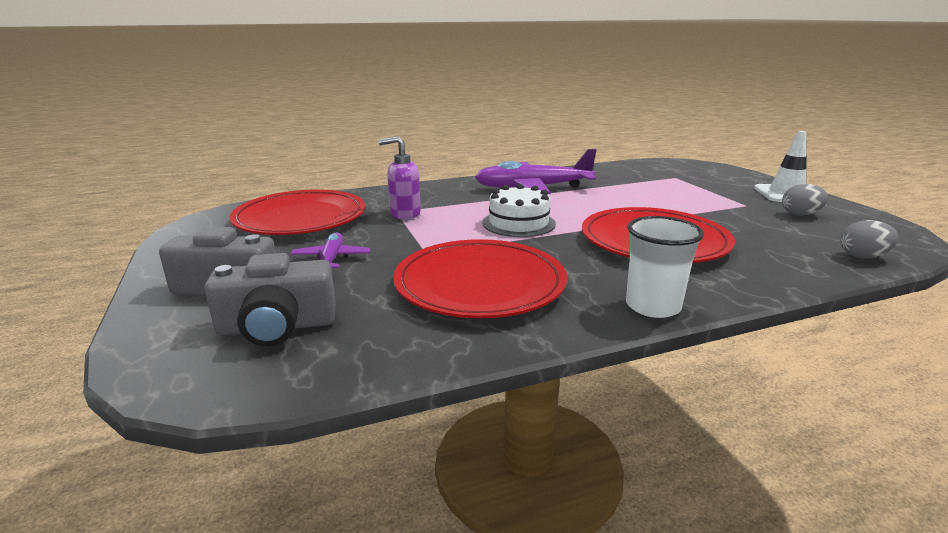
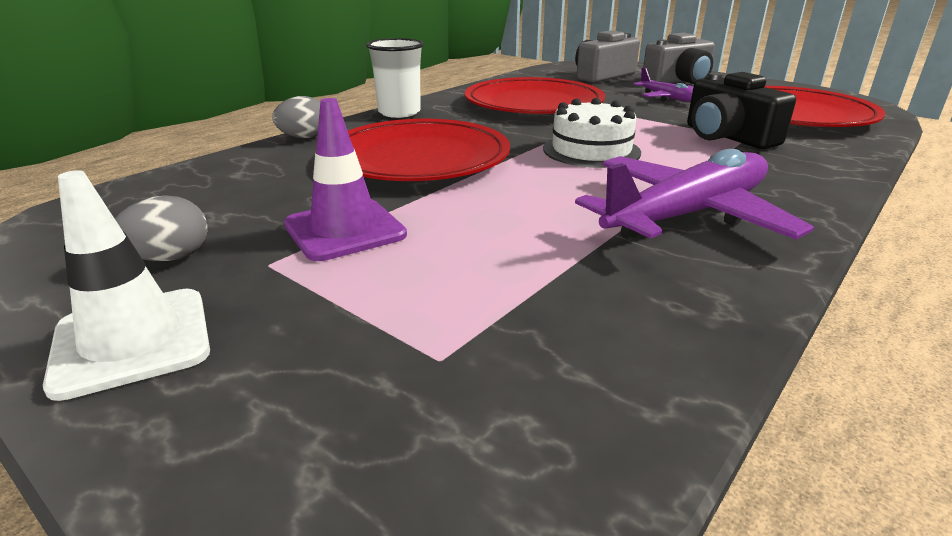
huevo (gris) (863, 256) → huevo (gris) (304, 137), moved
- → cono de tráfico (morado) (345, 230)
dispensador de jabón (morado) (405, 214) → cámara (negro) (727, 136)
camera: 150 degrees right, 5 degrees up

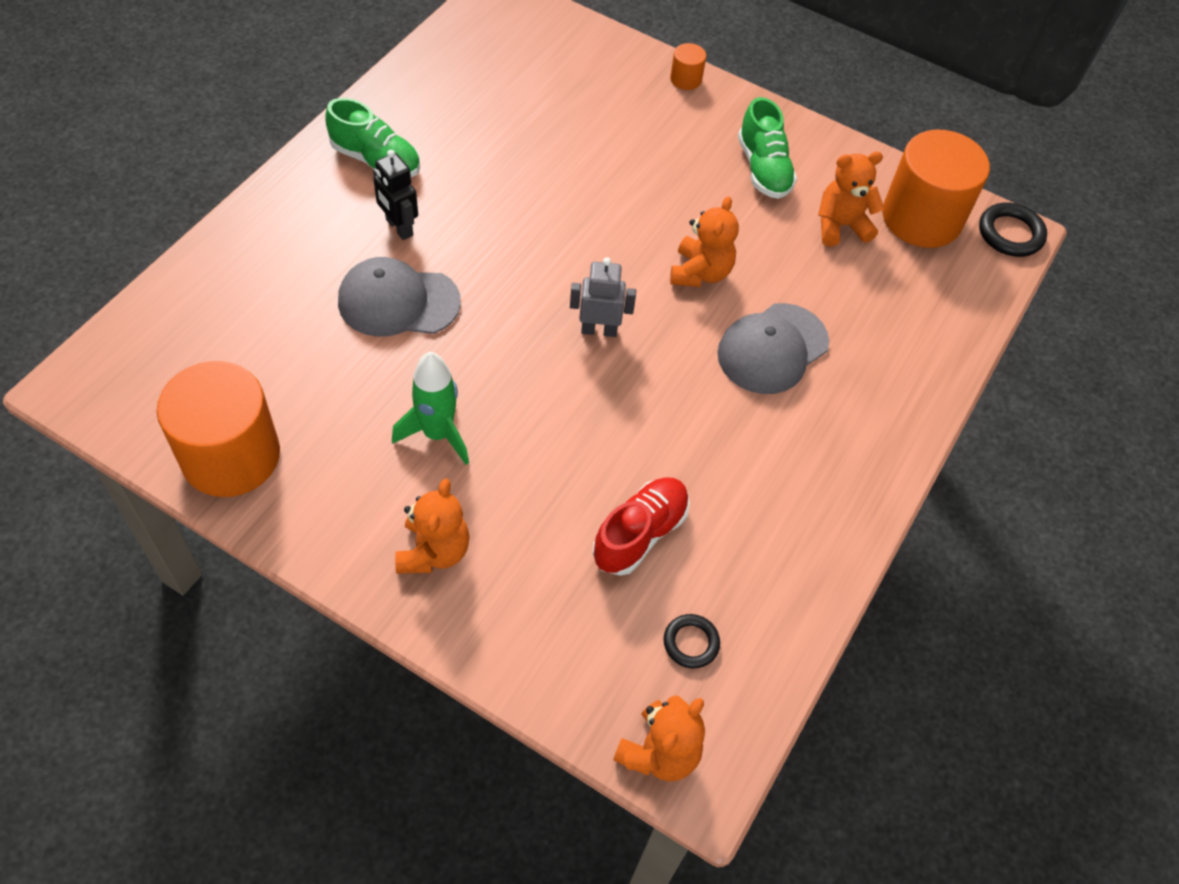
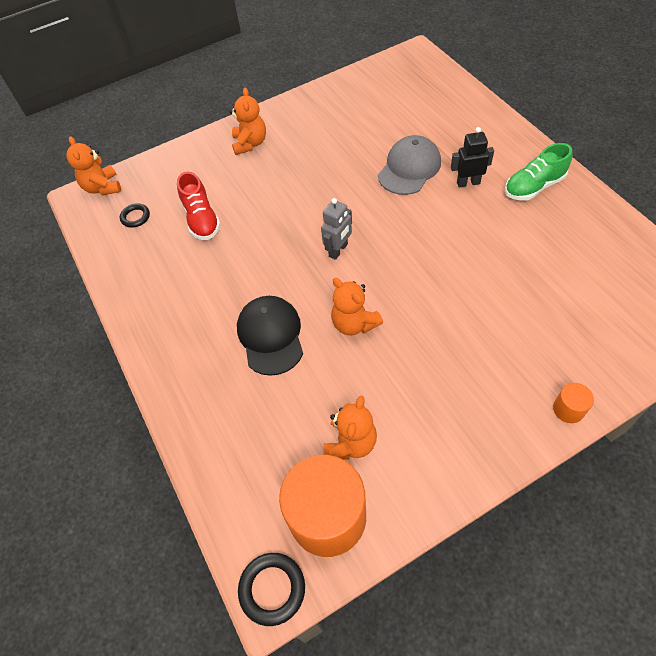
osito (naranja) (433, 551) → osito (naranja) (250, 143), 135 degrees counterclockwise
gorra (gris) (772, 349) → gorra (negro) (270, 336)
cilindro (naranja) (231, 456) → -
cohete (verde) (437, 434) → -
zapato (verde) (763, 169) → -
camera: 130 degrees right, 0 degrees up

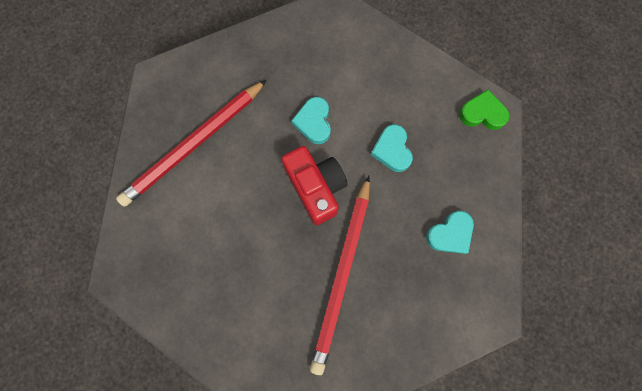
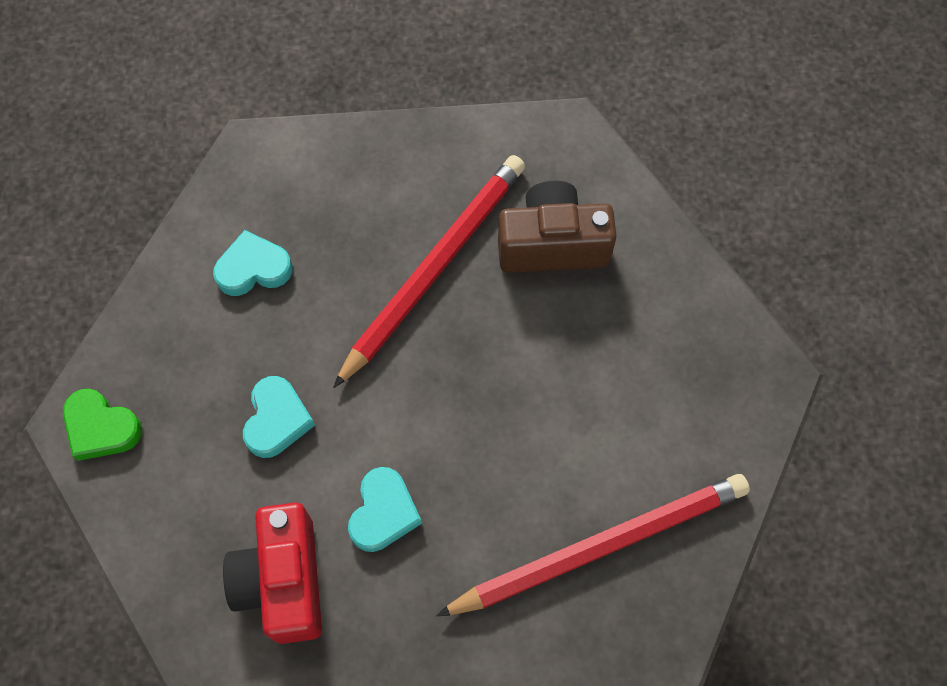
cámara (rojo) (316, 188) → cámara (rojo) (283, 581), moved
- → cámara (marrón) (552, 244)
camera: 160 degrees left, 10 degrees down

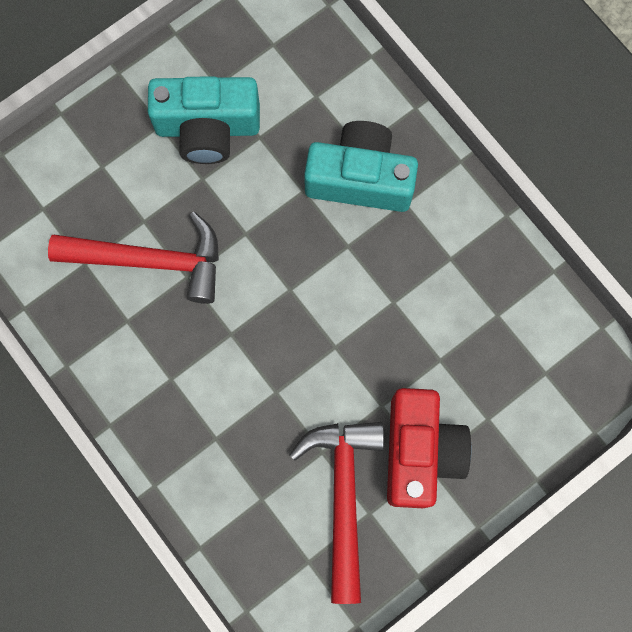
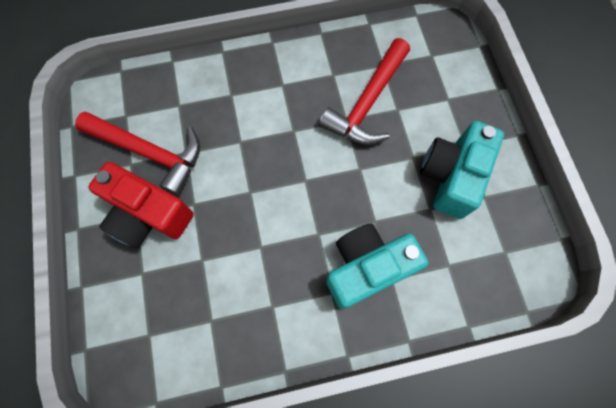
cámara (turquesa) (360, 178) → cámara (turquesa) (367, 267), 150 degrees counterclockwise
camera: 115 degrees right, 5 degrees down

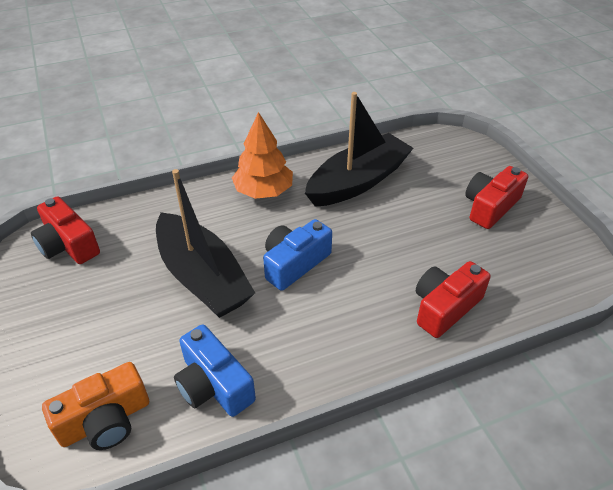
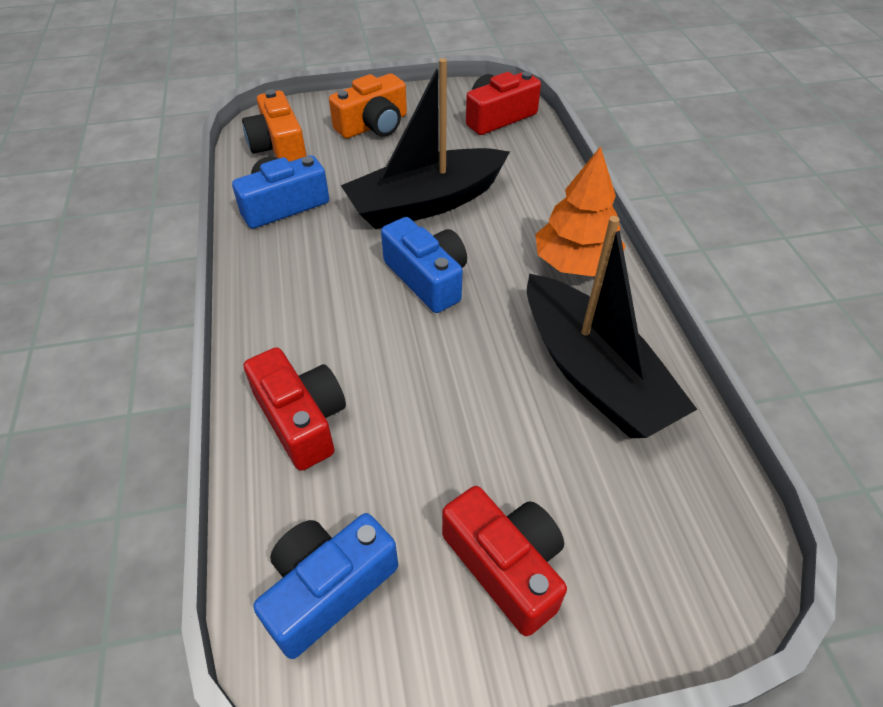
- → cámara (azul) (328, 588)
- → cámara (naranja) (373, 125)
camera: 100 degrees right, 5 degrees up

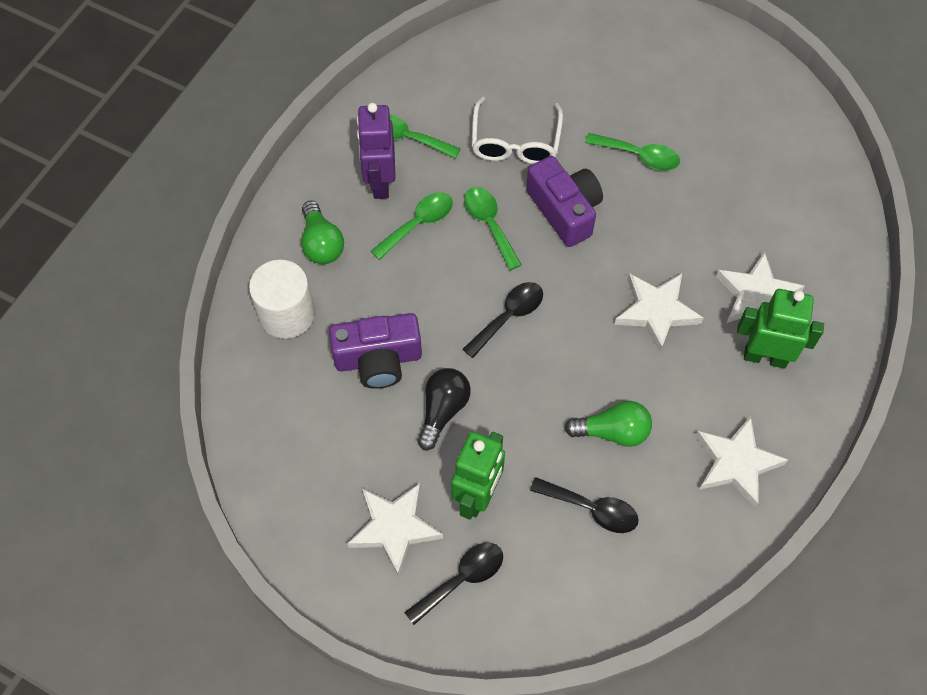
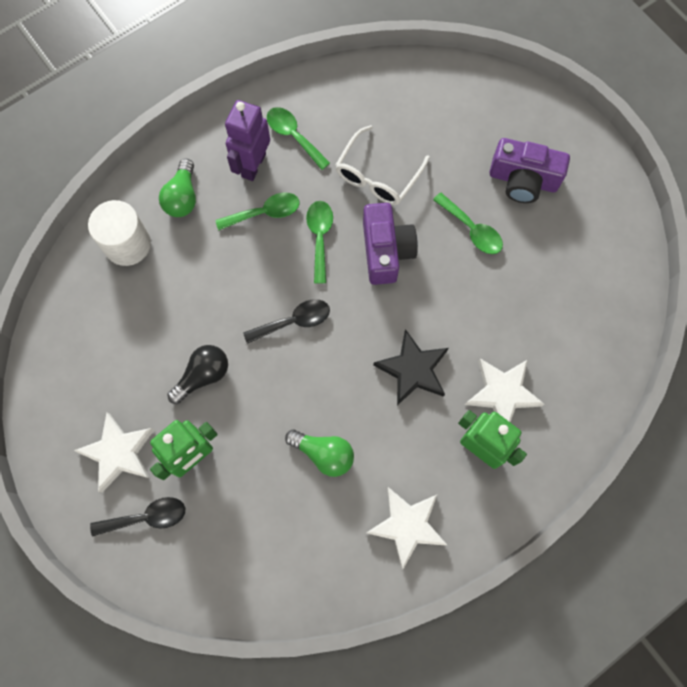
estrella (blanco) (656, 311) → estrella (negro) (413, 369)
cámara (morado) (378, 360) → cámara (morado) (523, 180), moved
cuchara (negro) (592, 509) → -
camera: 25 degrees right, 10 degrees up

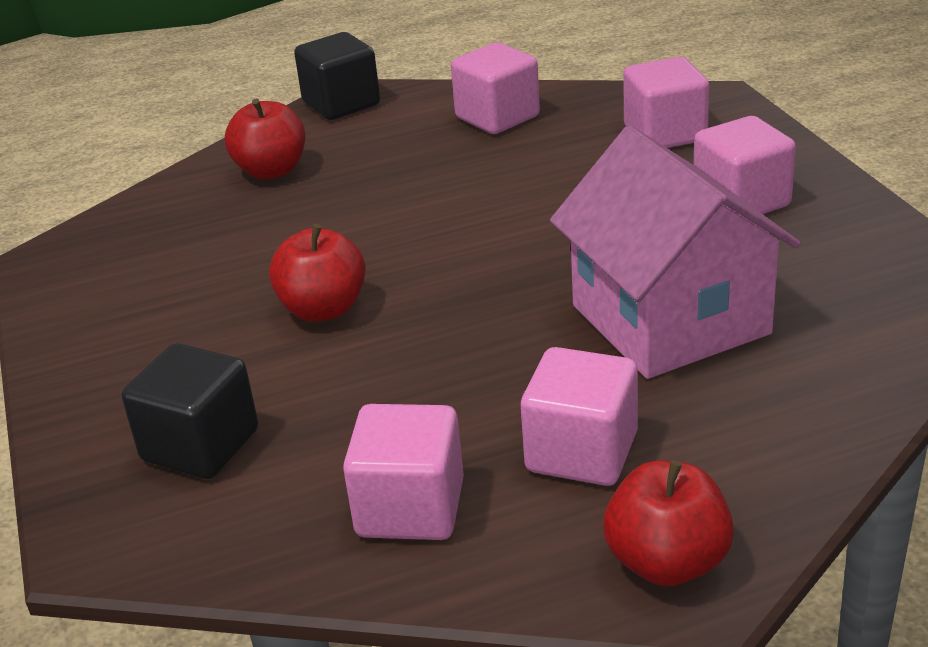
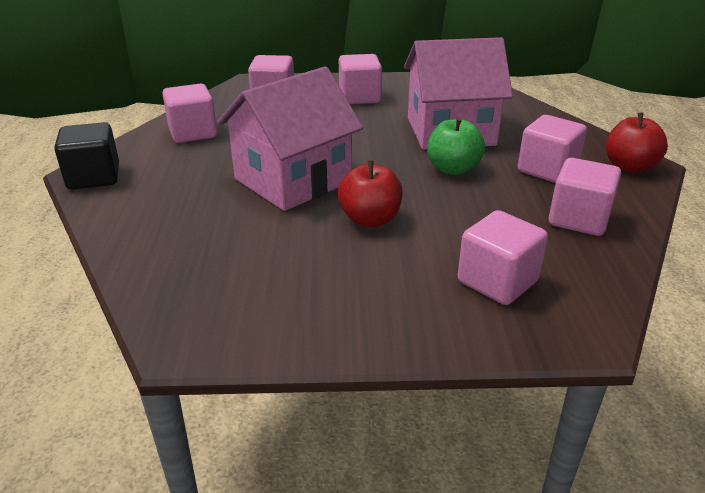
- → casa (rosa) (293, 180)
- → manzana (verde) (453, 169)
cubo (negro) (200, 445) → cubo (rosa) (497, 281)
manzana (rojo) (271, 171) → -
camera: 75 degrees left, 0 degrees up

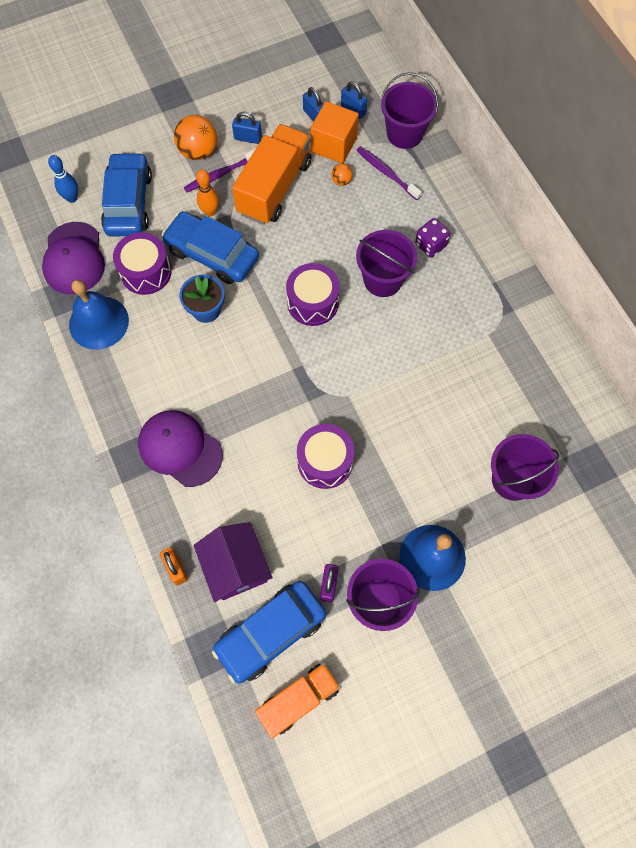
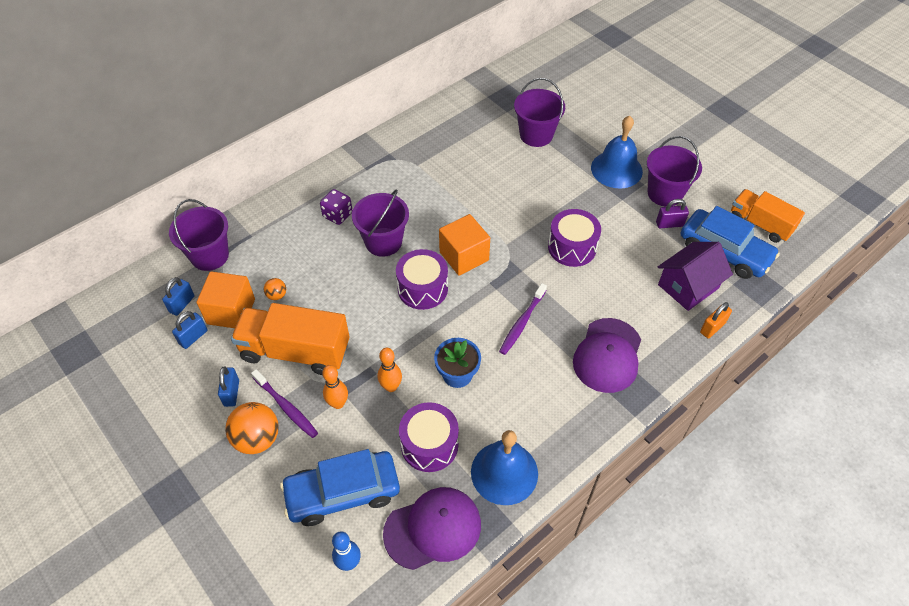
coche (azul) (212, 254) → bolo (naranja) (391, 387)
- → cubo (naranja) (464, 256)
cepillo de dientes (morado) (386, 173) → cepillo de dientes (morado) (522, 323), moved
camera: 105 degrees left, 15 degrees down

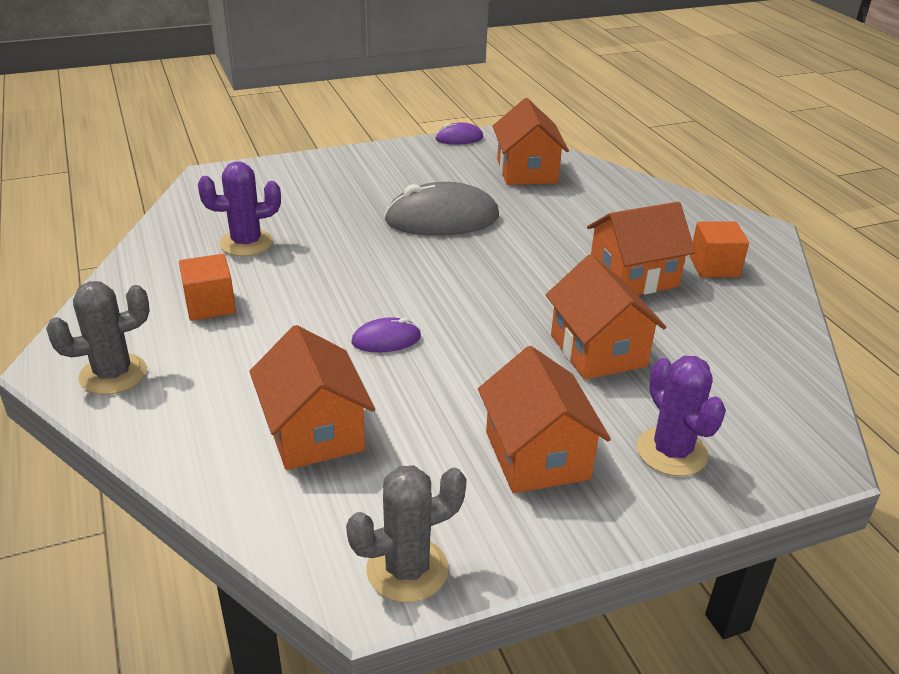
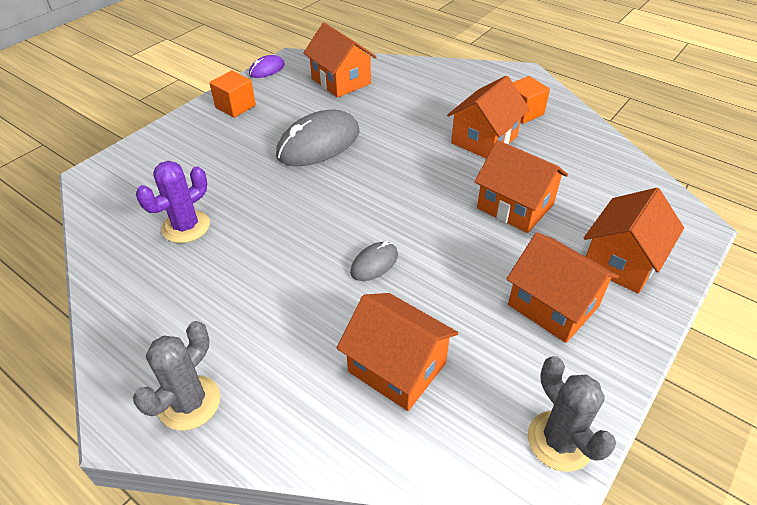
cubo (naranja) (210, 305) → cubo (naranja) (235, 106), moved
ratón (morado) (386, 340) → ratón (gris) (374, 263)
cactus (gris) (407, 569) → cactus (gris) (560, 441), 60 degrees counterclockwise
cactus (morado) (671, 452) → casa (naranja) (621, 261)
camera: 30 degrees left, 10 degrees up

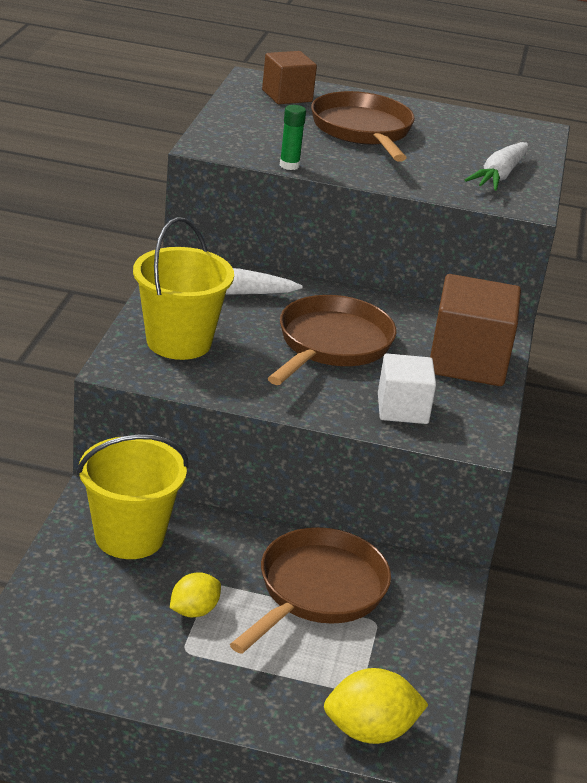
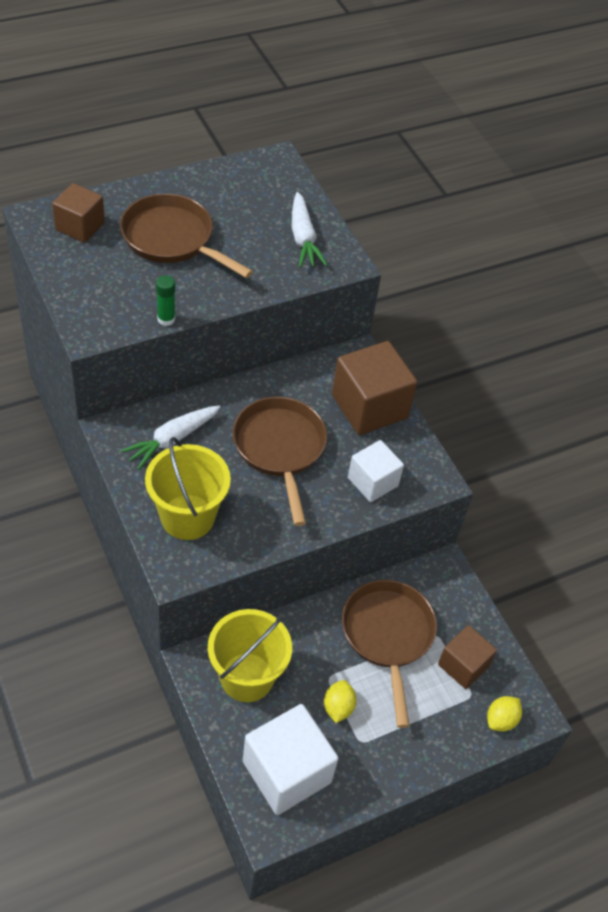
- → cubo (blanco) (286, 772)
- → cubo (marrón) (463, 665)
limón (amarillo) (370, 731) → limón (amarillo) (501, 720), x0.65
camera: 40 degrees left, 20 degrees up

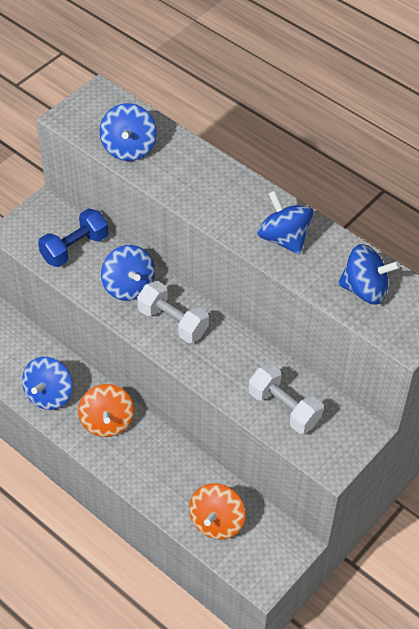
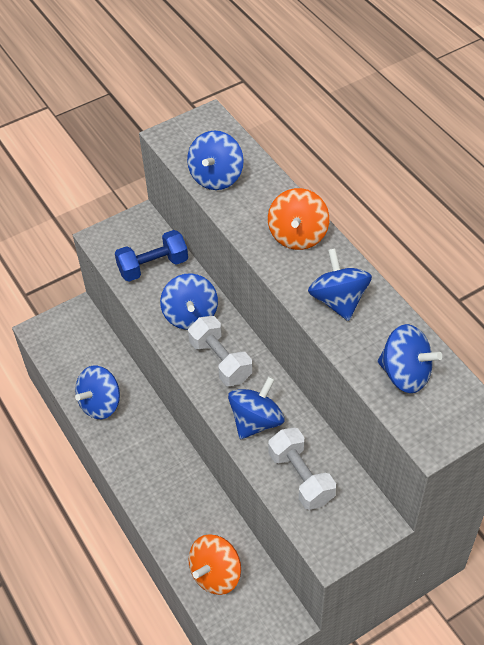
- → peonza (azul) (256, 421)
peonza (naranja) (107, 422) → peonza (naranja) (298, 235), moved
camera: 20 degrees right, 0 degrees up

